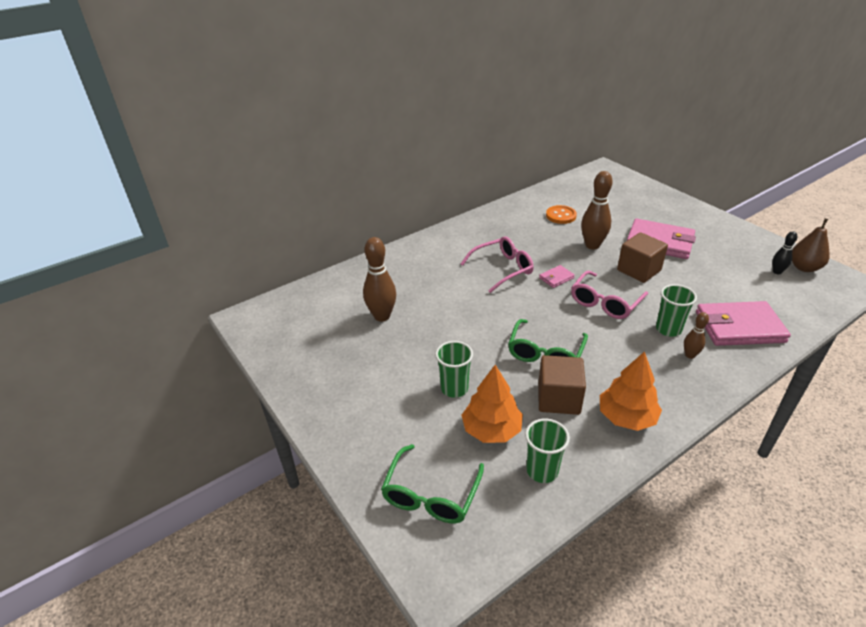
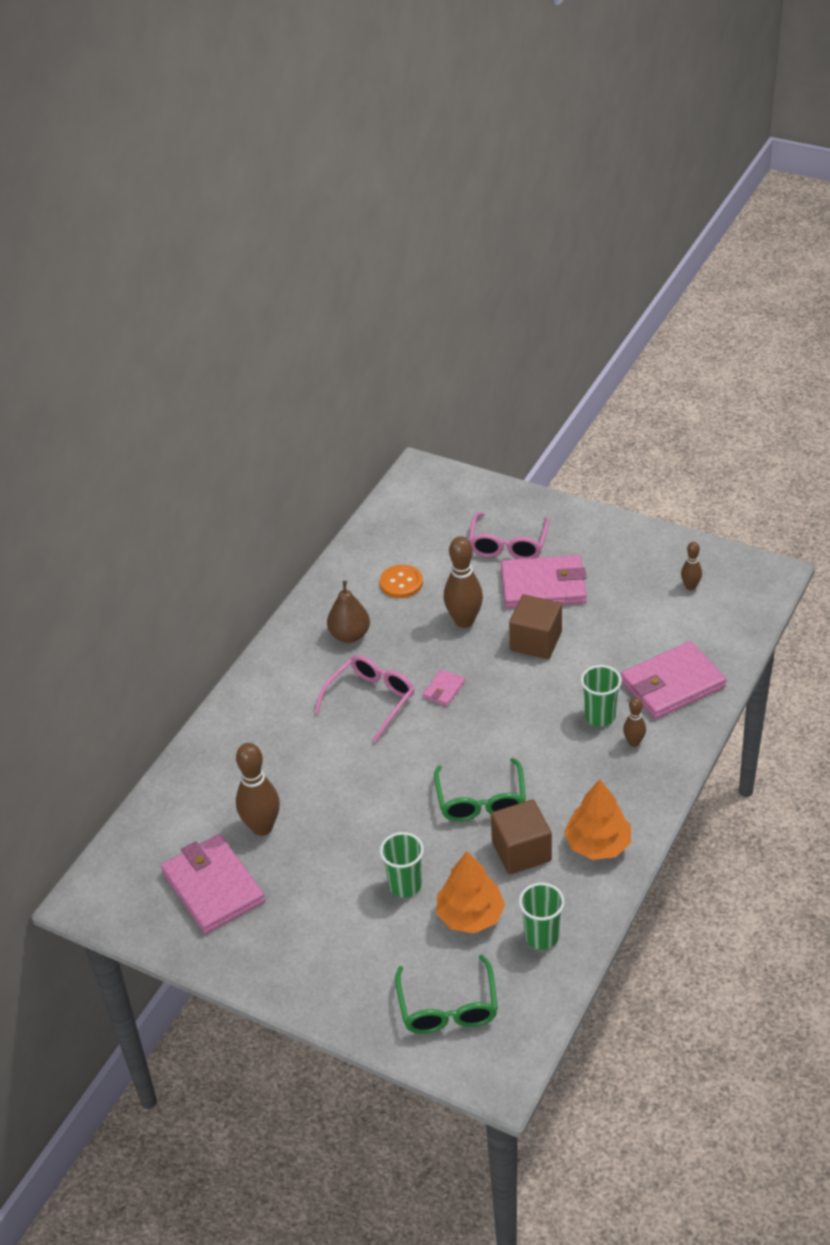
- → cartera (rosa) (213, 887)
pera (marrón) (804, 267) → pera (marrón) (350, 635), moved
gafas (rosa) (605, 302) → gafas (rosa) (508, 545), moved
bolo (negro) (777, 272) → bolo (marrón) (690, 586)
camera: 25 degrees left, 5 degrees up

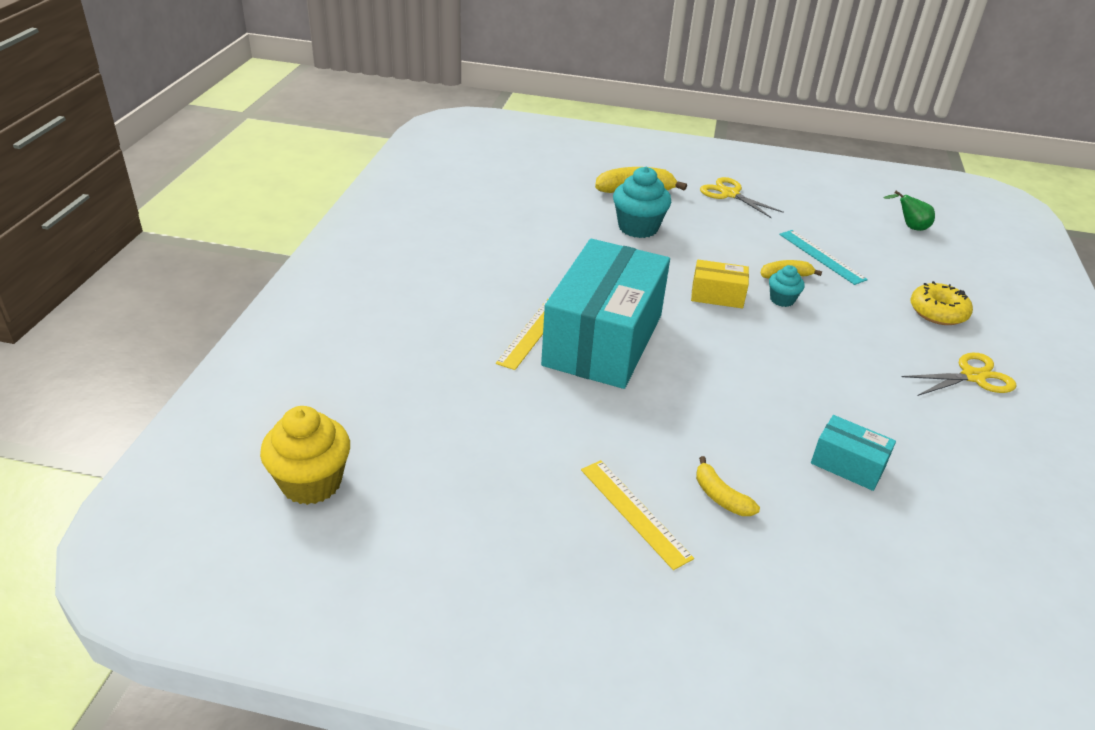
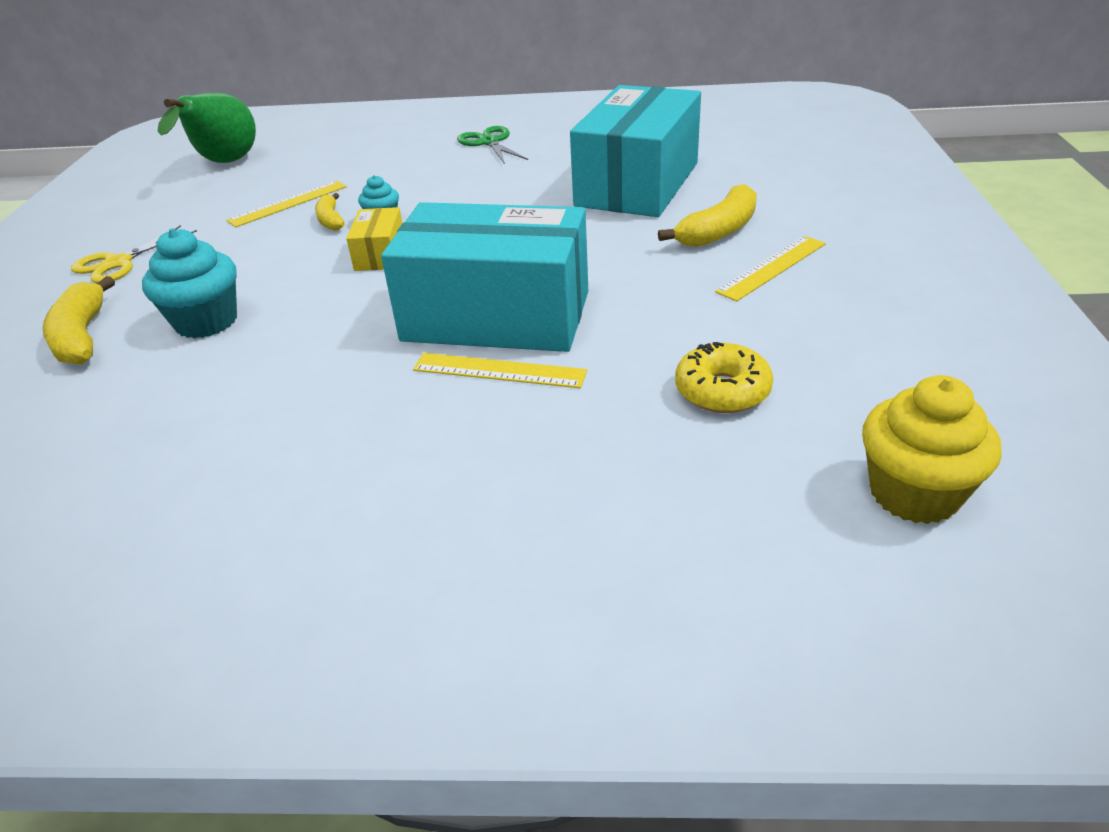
pera (verde) (910, 227) → pera (verde) (224, 164), x2.08
regla (turquesa) (821, 256) → regla (amarillo) (288, 203)
tijeras (amarillo) (972, 377) → tijeras (verde) (489, 142)
caja (turquesa) (848, 464) → caja (turquesa) (637, 184), x2.34
plátano (amarillo) (720, 496) → plátano (amarillo) (718, 231), x1.67
rosquilla (amarillo) (938, 312) → rosquilla (amarillo) (722, 390), moved
camera: 95 degrees left, 0 degrees up

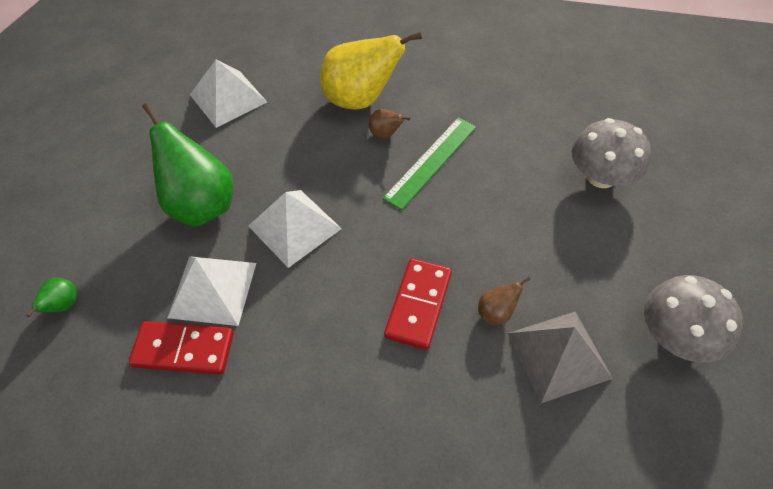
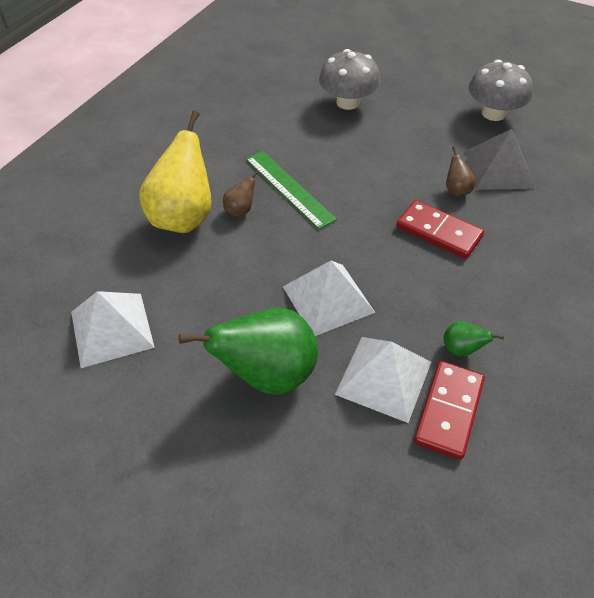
pera (verde) (64, 305) → pera (verde) (461, 349), moved
camera: 75 degrees left, 5 degrees down

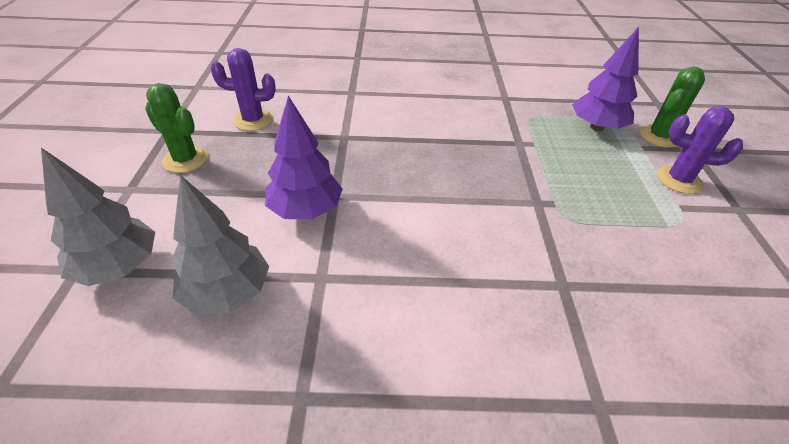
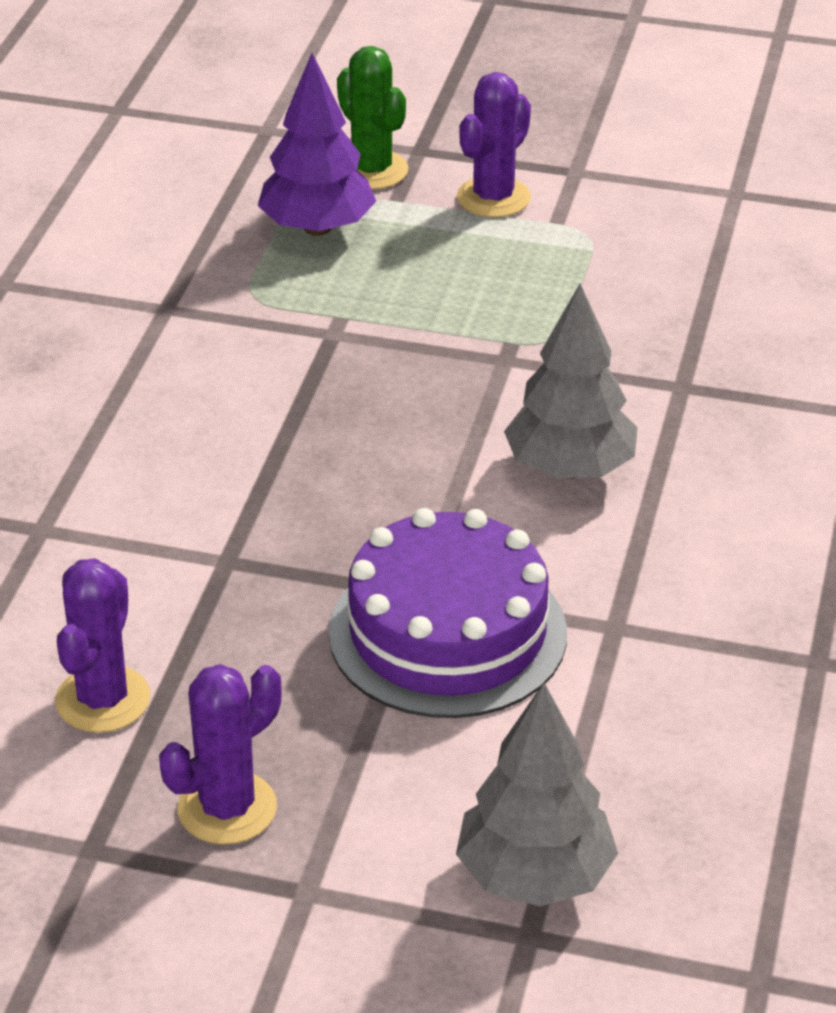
cactus (verde) (185, 159) → cactus (morado) (227, 808)
árbol (morado) (306, 210) → tarta (morado) (447, 633)
árbol (gris) (227, 292) → árbol (gris) (570, 469), moved
camera: 75 degrees left, 5 degrees down

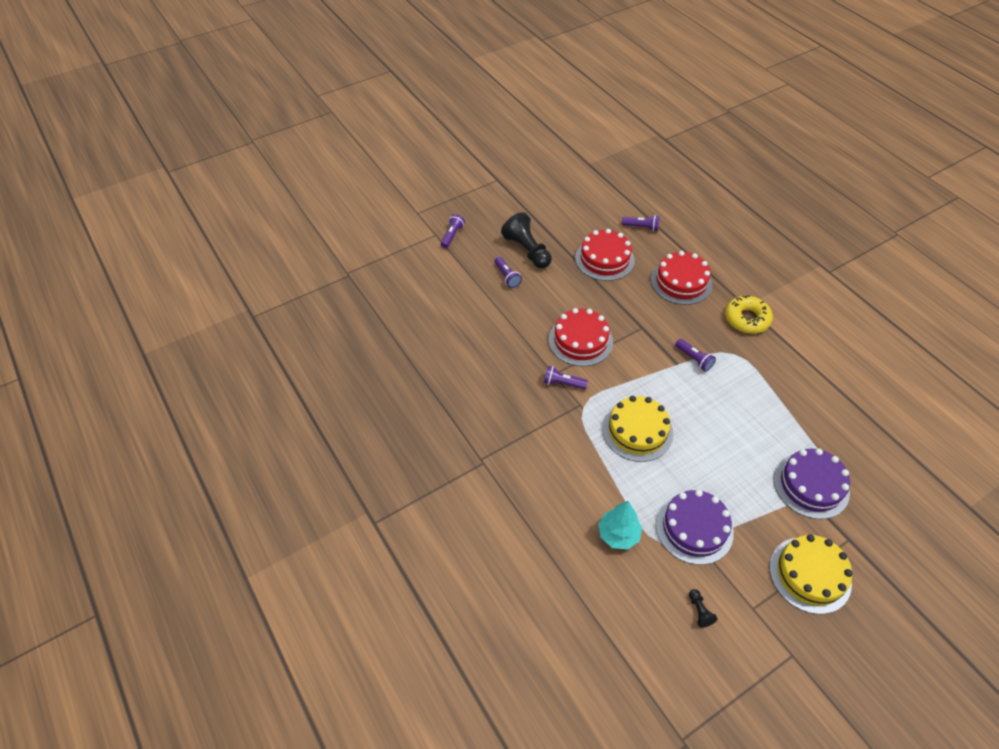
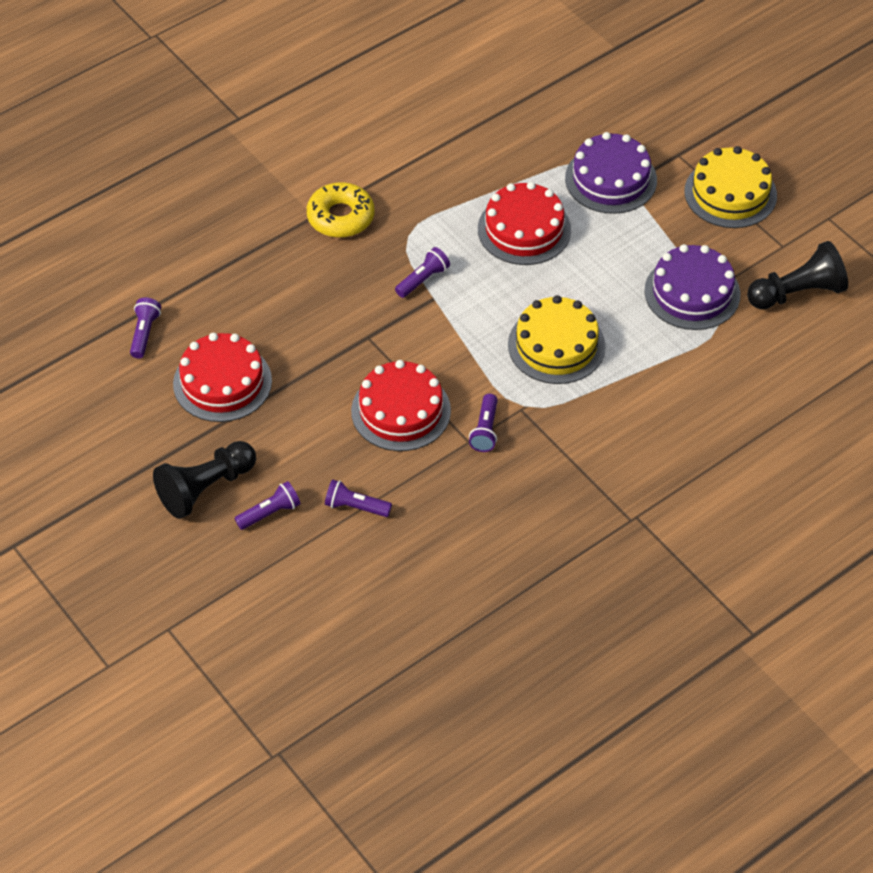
lámpara de mano (morado) (452, 235) → lámpara de mano (morado) (355, 507), moved
tarta (rojo) (681, 282) → tarta (rojo) (524, 229), moved
peón (negro) (699, 611) → peón (negro) (797, 293), x2.27
árbol (turquesa) (618, 535) → -
camera: 95 degrees left, 0 degrees up

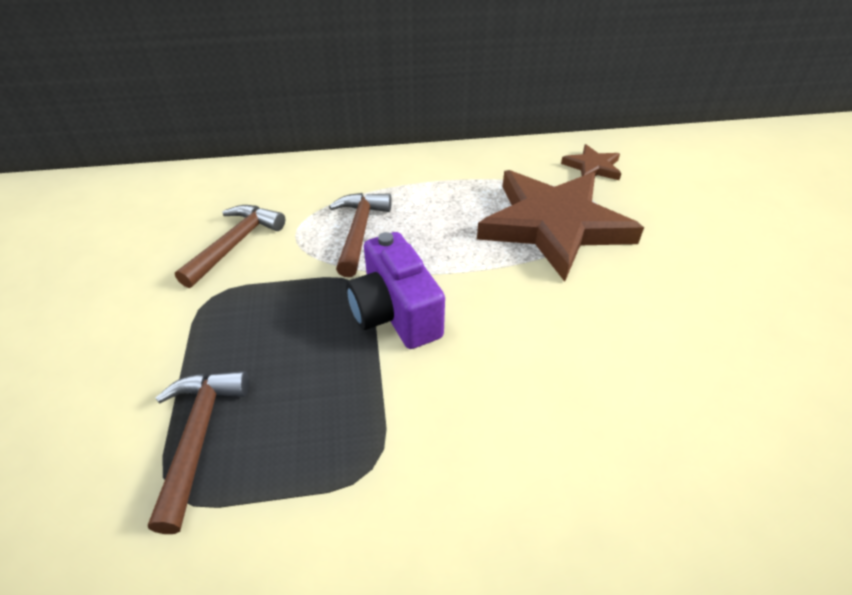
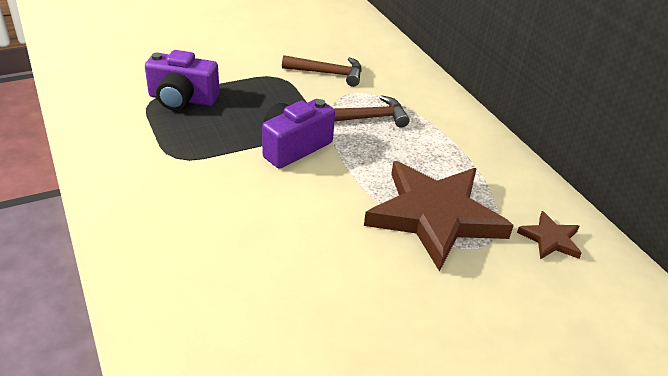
martillo (marrón) (198, 437) → cámara (morado) (182, 99)
camera: 70 degrees right, 5 degrees down

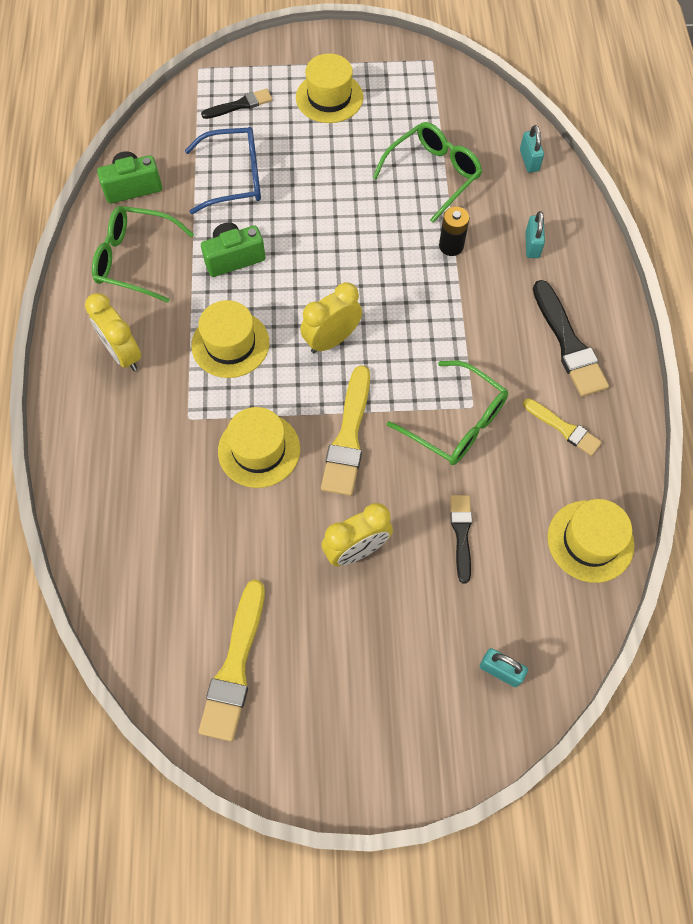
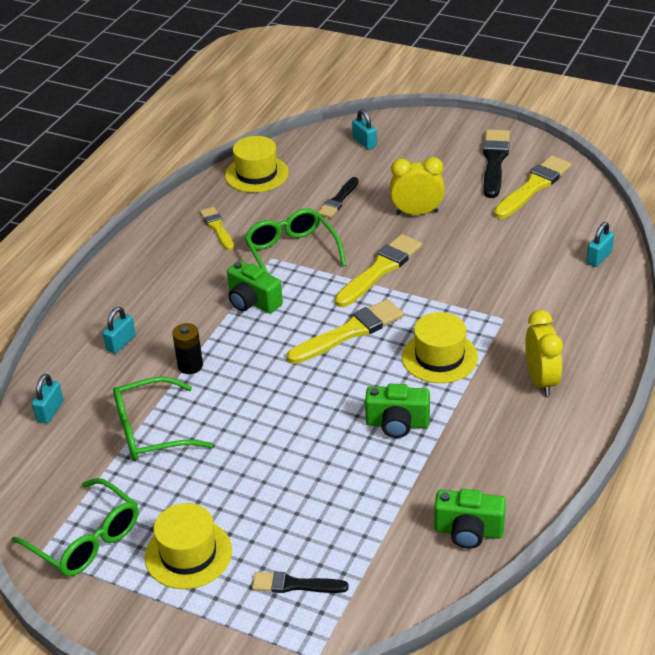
gafas (verde) (134, 260) → gafas (verde) (86, 540), moved
- → cámara (verde) (252, 302)
despertador (amarillo) (331, 340) → pincel (amarillo) (349, 332)
pincel (negro) (568, 343) → pincel (negro) (494, 161), moved
- → candado (turquesa) (599, 257)
gafas (azul) (235, 178) → -
sombrero (amarillo) (259, 450) → -
camera: 150 degrees left, 25 degrees down

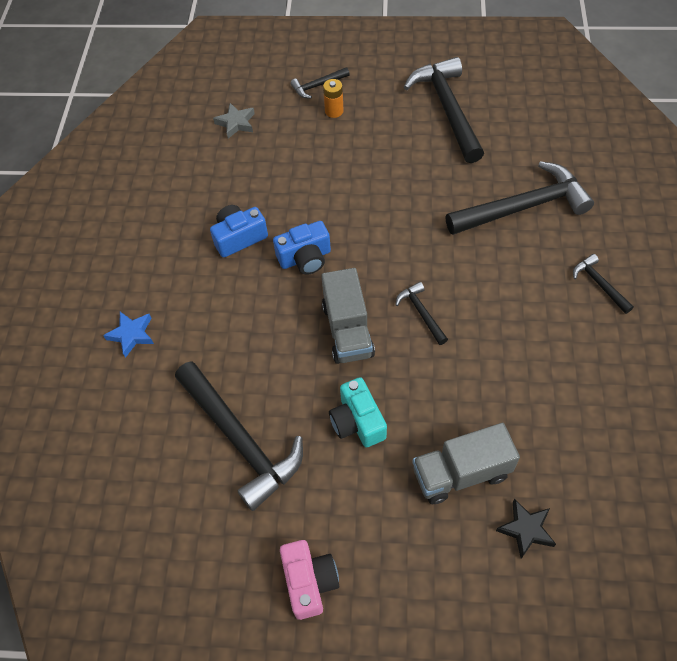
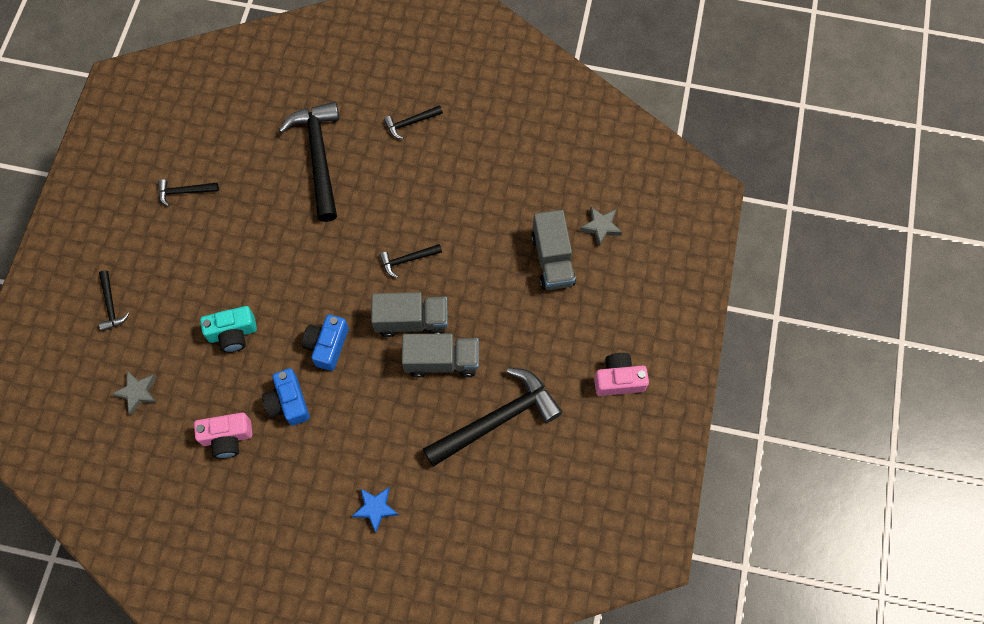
martillo (negro) (447, 109) → martillo (negro) (184, 192), x0.46
- → cámara (rosa) (227, 437)
cámara (turquesa) (357, 421) → cámara (turquesa) (233, 333), moved
cámara (azul) (305, 258) → cámara (azul) (327, 345), 150 degrees counterclockwise
- → camión (gris) (442, 361)
estrella (negro) (526, 529) → estrella (gris) (601, 227)
pila (naranja) (334, 111) → -
camera: 85 degrees left, 10 degrees up

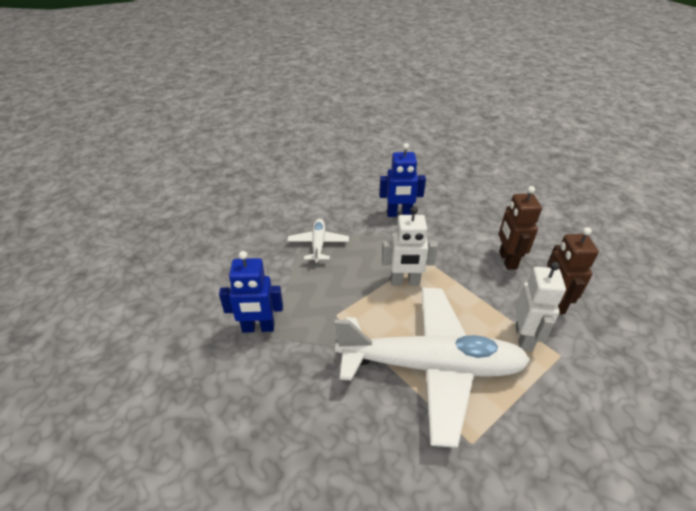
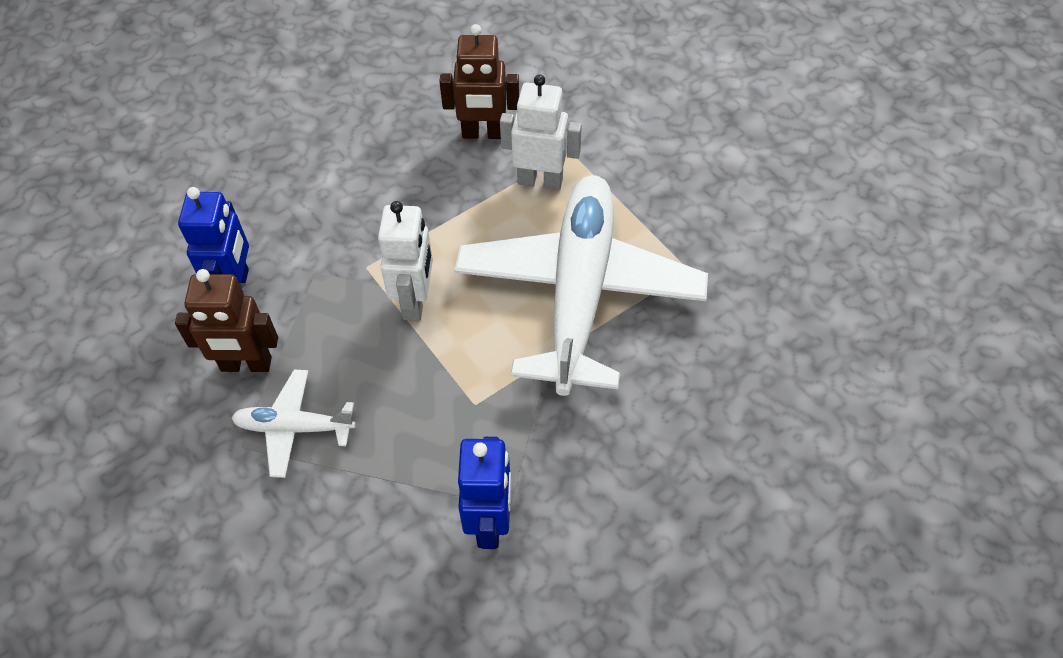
robot (marrón) (507, 260) → robot (marrón) (246, 365), moved
camera: 85 degrees left, 15 degrees up

